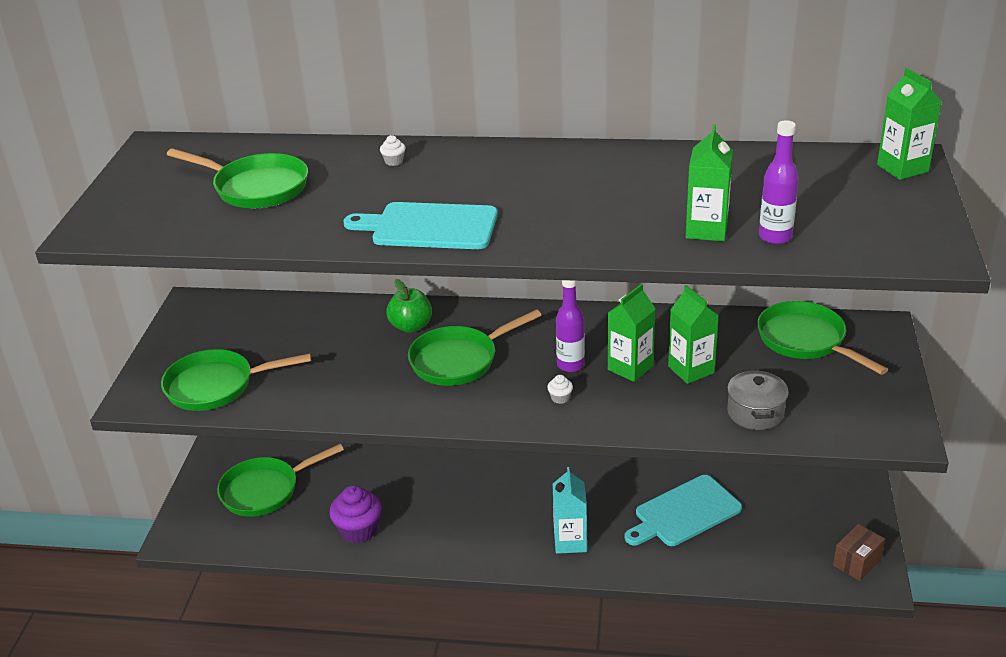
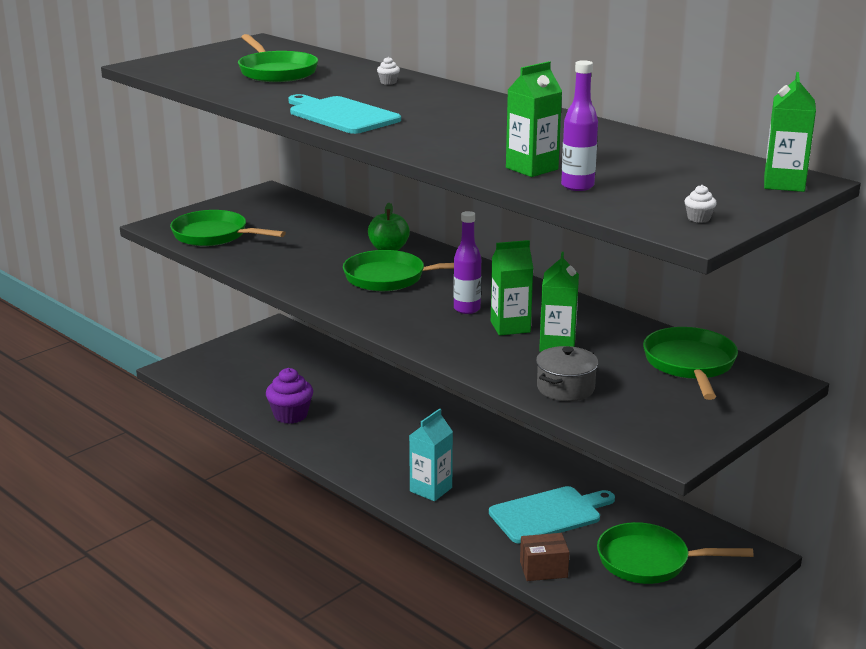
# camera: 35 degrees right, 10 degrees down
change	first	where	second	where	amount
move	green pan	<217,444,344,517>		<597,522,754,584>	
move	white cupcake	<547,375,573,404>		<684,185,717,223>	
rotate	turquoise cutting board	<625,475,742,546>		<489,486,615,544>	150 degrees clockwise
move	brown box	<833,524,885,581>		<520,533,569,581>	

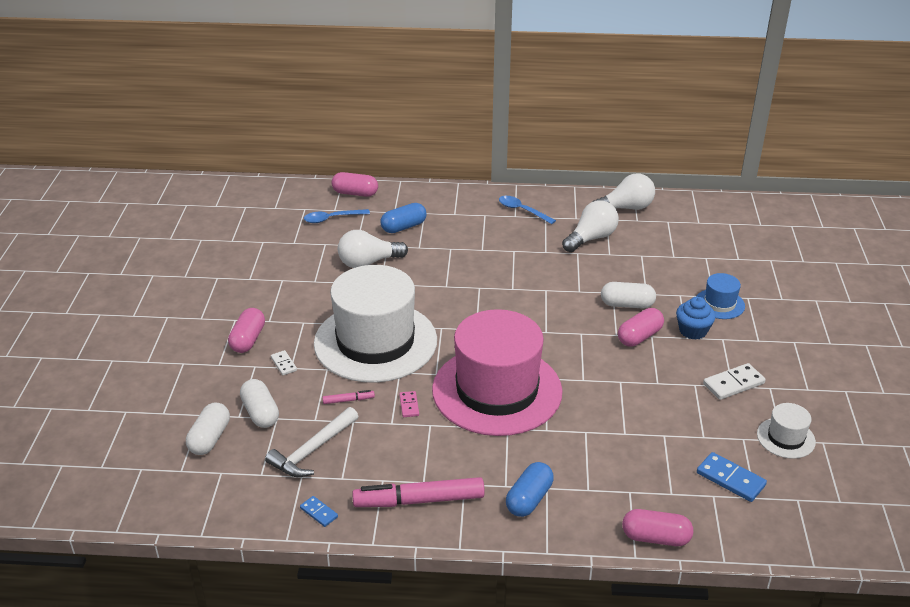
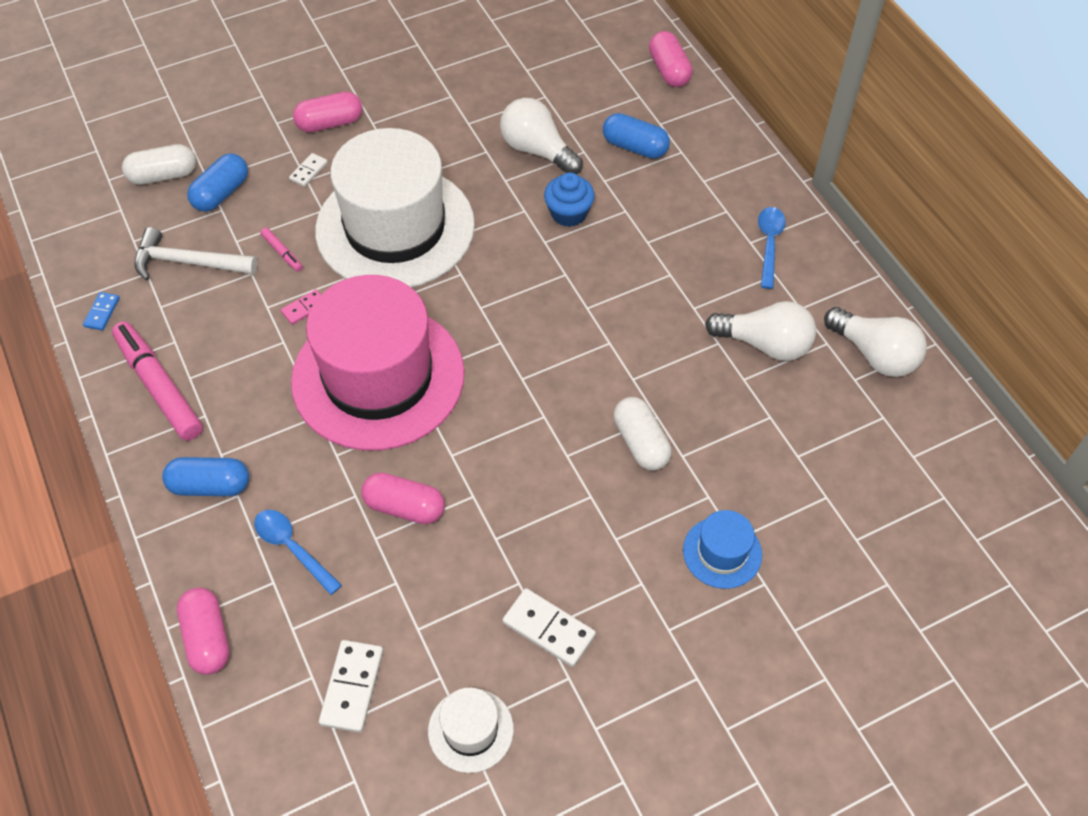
# camera: 60 degrees right, 20 degrees up
change	first	where	second	where	amount
recolor	white capsule	<240,379,279,428>	blue capsule	<187,153,248,212>	
move	blue spoon	<304,209,370,223>		<254,510,342,595>	
move	pink capsule	<618,308,664,347>		<361,472,445,524>	
move	blue cupcake	<676,296,716,340>		<544,172,595,227>	
recolor	blue domino	<697,452,767,502>	white domino	<319,640,383,733>	

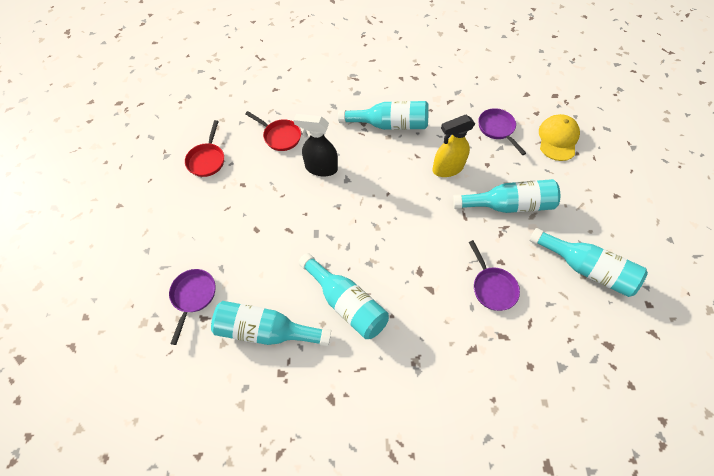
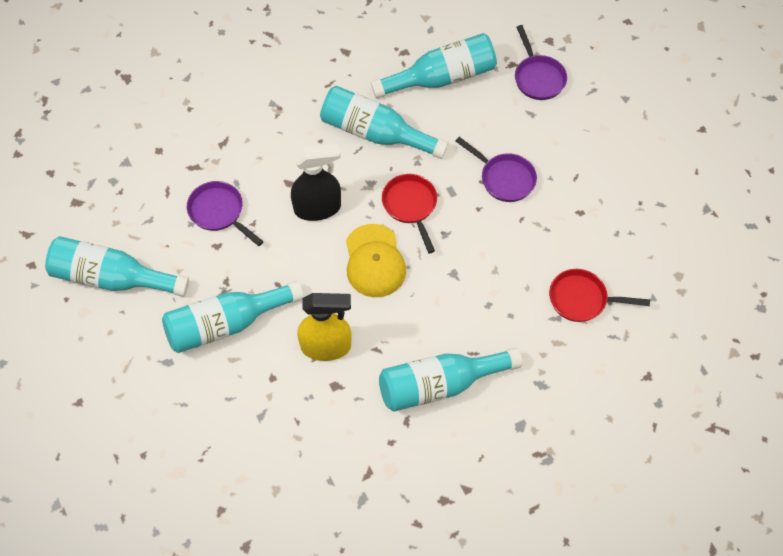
# camera: 155 degrees right, 0 degrees up
change	first	where	second	where	amount
move	red pan	<185,120,224,177>		<382,174,437,253>	
move	black spray bottle	<294,114,338,176>		<291,144,341,221>	
rotate	yellow spray bottle	<432,115,475,177>		<297,293,352,361>	45 degrees clockwise
move	purple pan	<478,108,526,155>		<456,137,537,202>	
move	yellow cap	<539,114,580,161>		<346,224,406,297>	

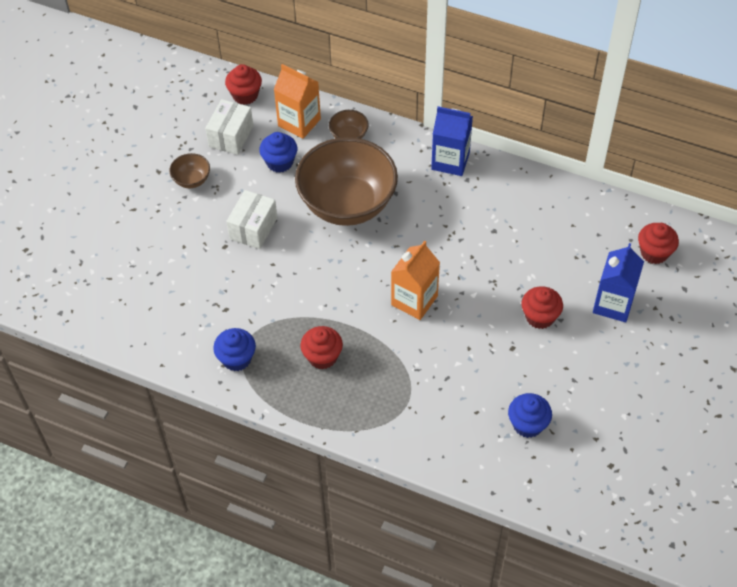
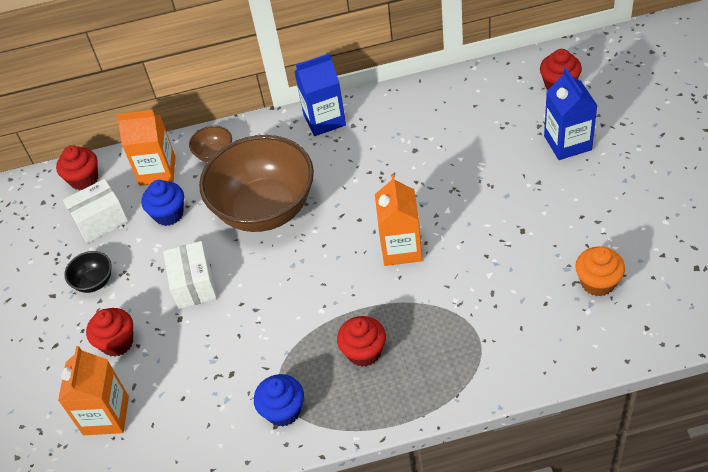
# camera: 30 degrees left, 5 degrees down
change	first	where	second	where	amount
recolor	brown bowl	<169,153,210,188>	black bowl	<64,251,112,293>	
rotate	white box	<205,99,253,155>		<63,179,128,243>	75 degrees clockwise
recolor	blue cupcake	<508,393,552,438>	orange cupcake	<575,246,625,297>	
move	red cupcake	<522,286,563,329>		<86,308,133,357>	
insert			orange carton	<58,346,129,435>	

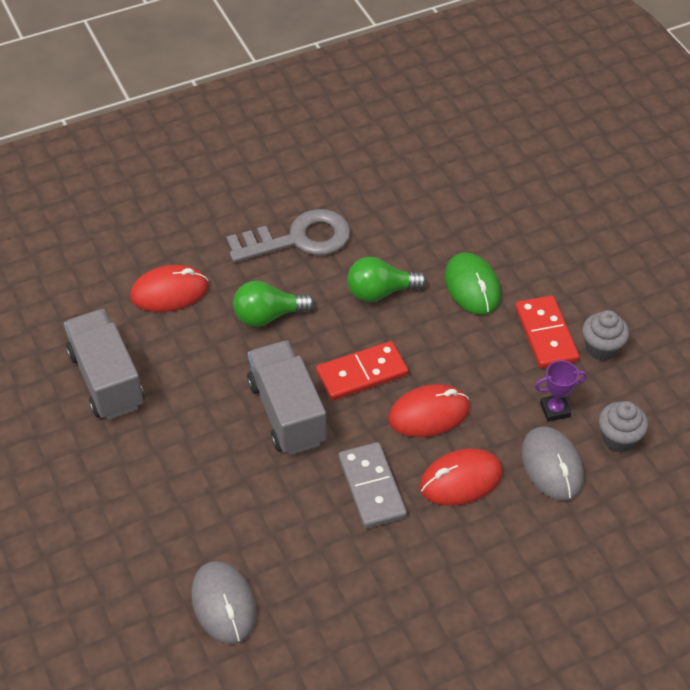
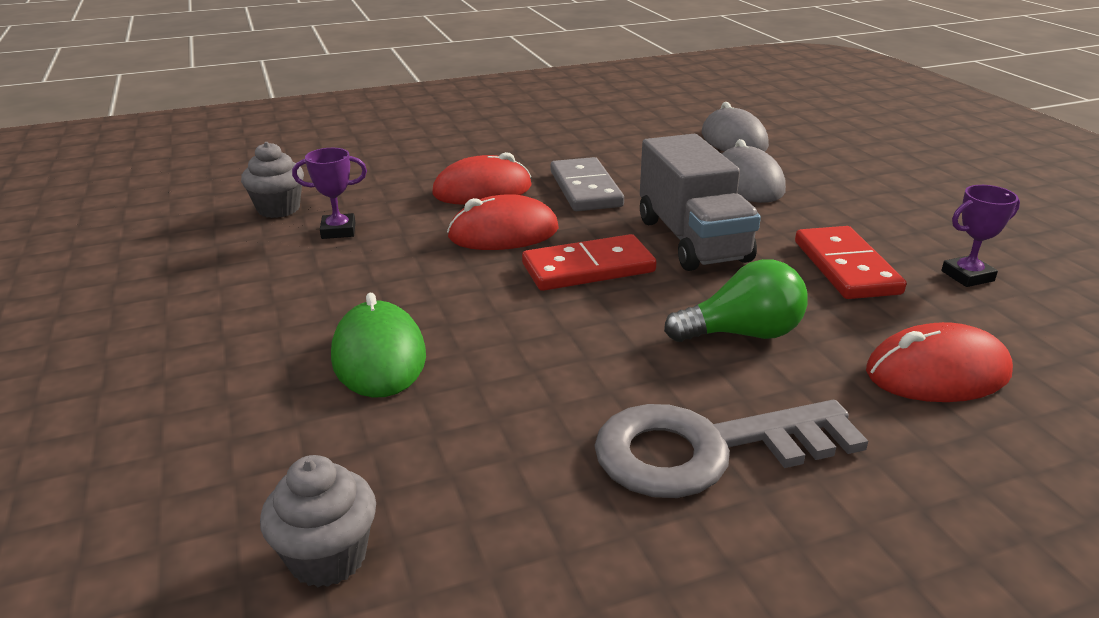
# camera: 175 degrees left, 20 degrees down
change	first	where	second	where	amount
replace	grey truck	<64,309,144,420>	purple trophy	<941,185,1020,287>	
delete	green light bulb	<347,257,427,302>			
move	red domino	<515,295,579,369>		<795,226,906,299>	
move	grey mouse	<521,426,584,501>		<722,139,786,203>	
move	grey cupcake	<582,310,629,361>		<260,455,376,587>	

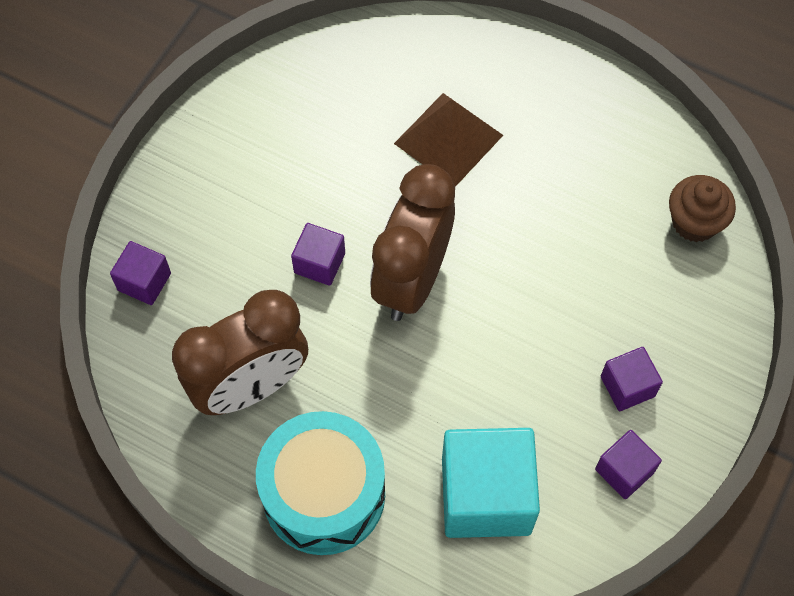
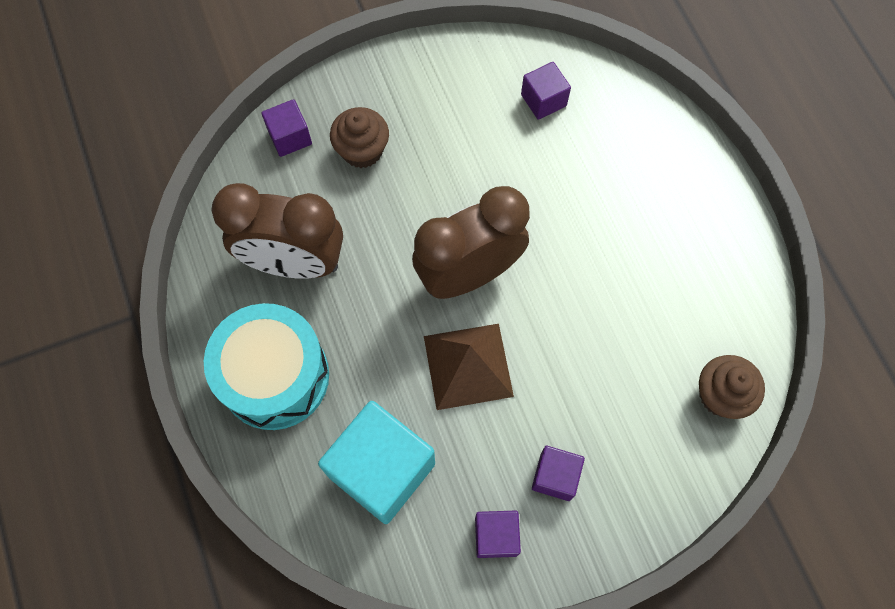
# camera: 40 degrees right, 5 degrees up
change	first	where	second	where	amount
move	purple cube	<291,223,345,286>		<521,62,571,120>	
move	brown pyramid	<394,93,503,187>		<424,324,514,410>	
insert			brown cupcake	<330,107,389,168>	

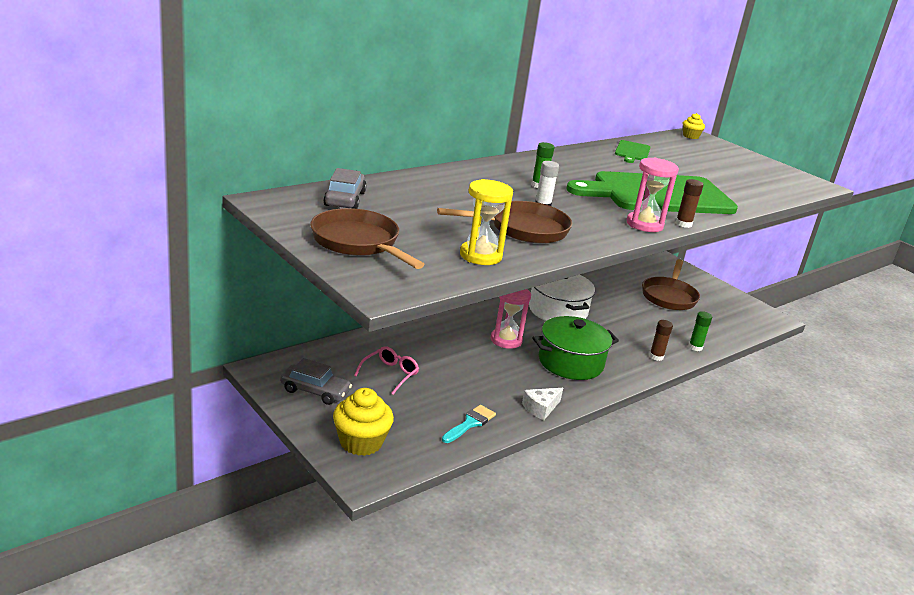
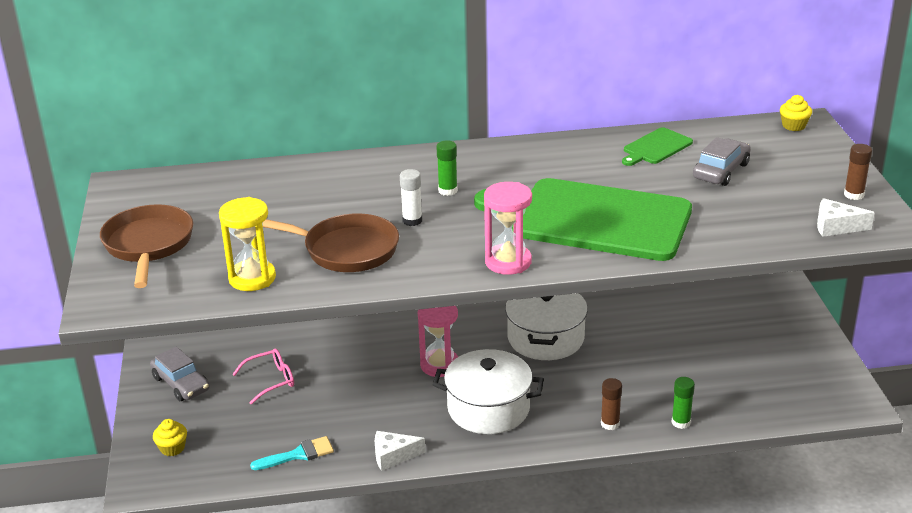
# camera: 35 degrees right, 5 degrees up
change	first	where	second	where	amount
move	grey car	<323,168,367,209>		<693,137,751,186>	
resize	yellow cupcake	<333,388,394,456>		<153,419,187,456>	x0.54
recolor	green pot	<532,316,619,380>	white pot	<433,349,544,434>	
delete	brown pan	<642,259,700,310>			
move	brown glue stick	<676,179,704,228>		<844,144,872,200>	
insert			white cheese	<817,198,875,237>	

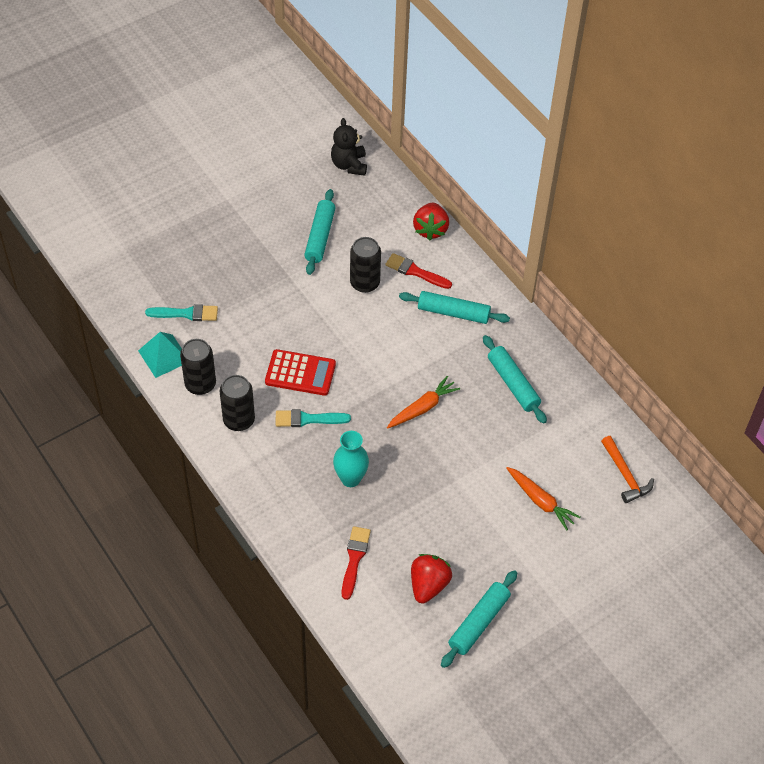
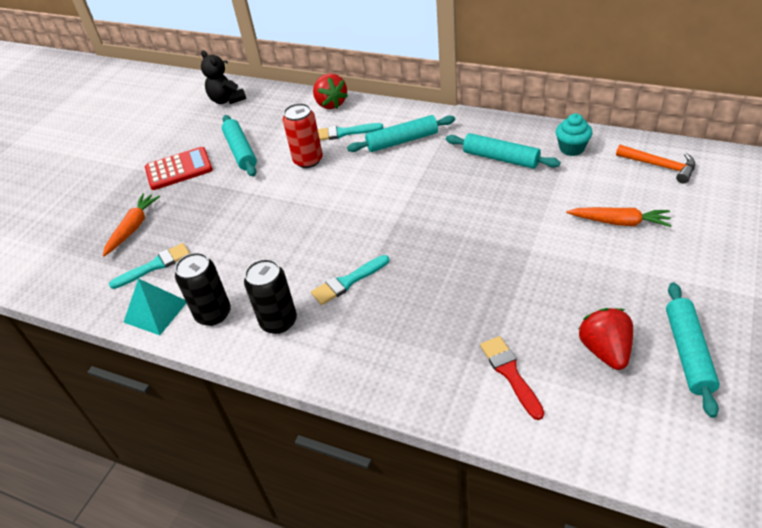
# camera: 25 degrees left, 10 degrees down
change	first	where	second	where	amount
move	red calculator	<265,349,336,396>		<145,147,213,190>	
delete	turquoise vase	<333,431,369,487>			
recolor	black can	<350,237,381,293>	red can	<283,103,323,168>	
recolor	red brush	<385,253,452,289>	turquoise brush	<318,123,384,141>	
move	orange carrot	<387,376,460,428>		<103,193,160,257>	
insert			turquoise cupcake	<556,114,592,156>	

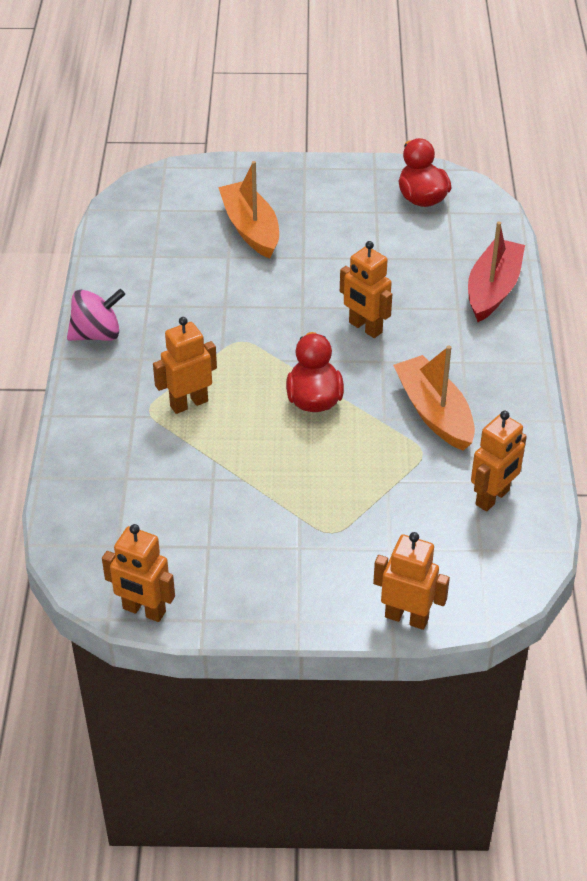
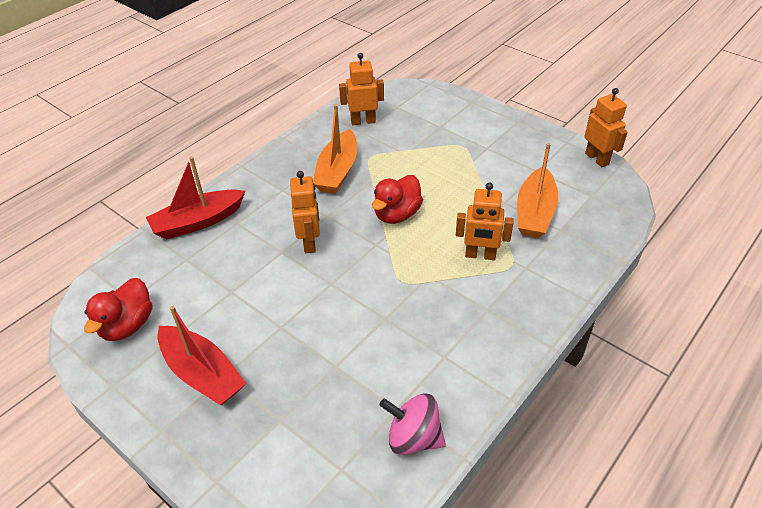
# camera: 140 degrees left, 0 degrees up
change	first	where	second	where	amount
move	pink spinning top	<67,289,125,341>		<379,394,446,455>	
move	orange boat	<218,161,279,259>		<517,143,558,238>	
delete	orange robot	<373,532,450,630>			
insert			red boat	<157,306,246,405>	

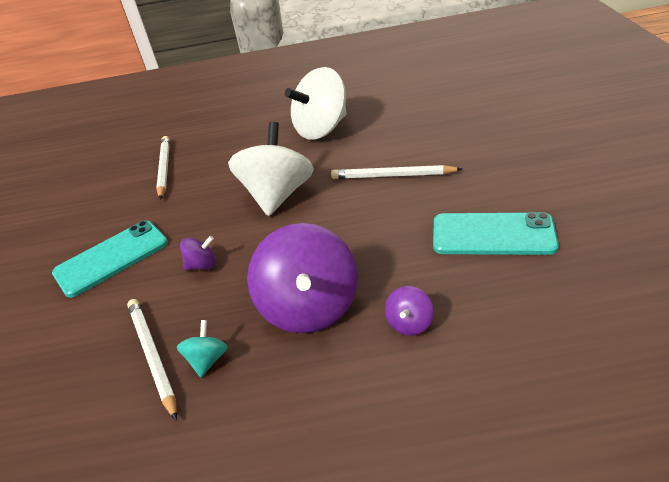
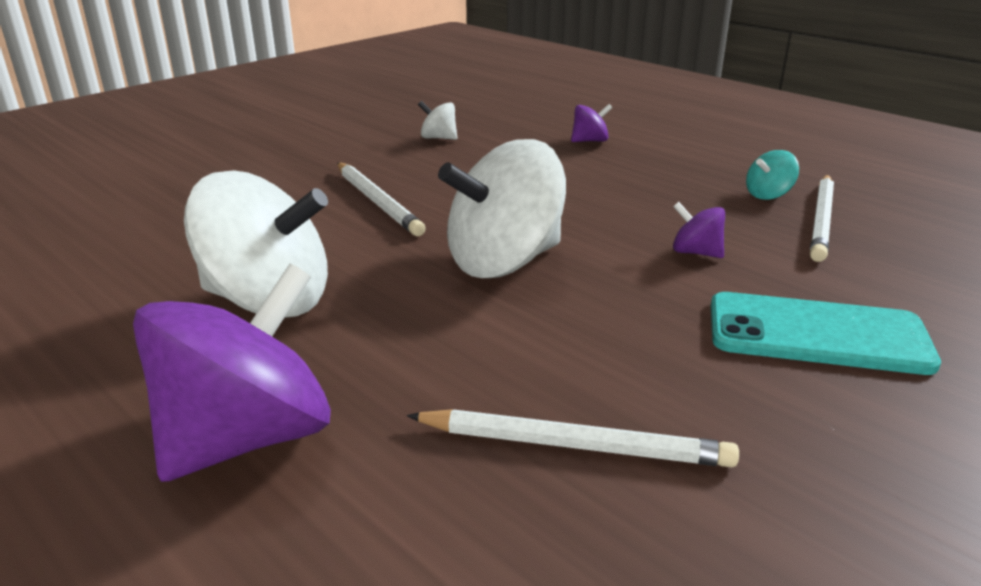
# camera: 135 degrees left, 10 degrees down
change	first	where	second	where	amount
rotate	white pencil	<156,136,170,200>		<407,409,739,468>	120 degrees counterclockwise
move	purple spinning top	<247,223,358,333>		<133,264,331,482>	
replace	turquoise phone	<433,212,559,255>	white spinning top	<418,101,457,140>	

